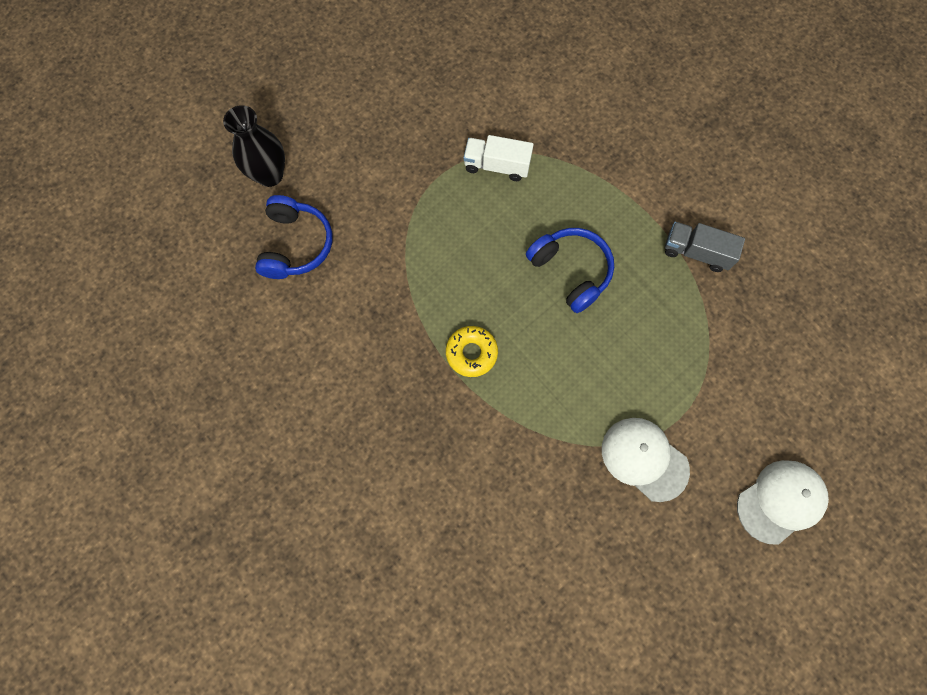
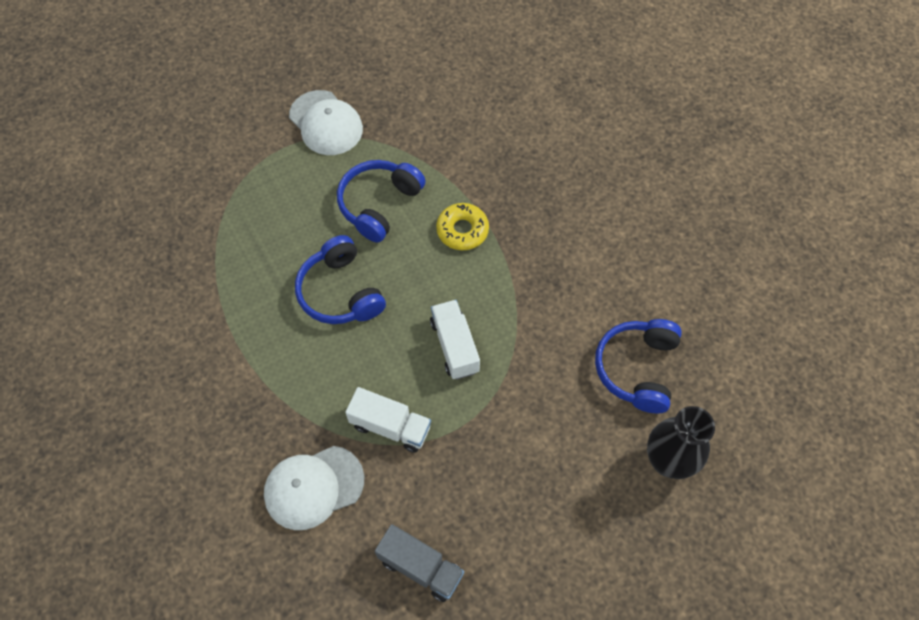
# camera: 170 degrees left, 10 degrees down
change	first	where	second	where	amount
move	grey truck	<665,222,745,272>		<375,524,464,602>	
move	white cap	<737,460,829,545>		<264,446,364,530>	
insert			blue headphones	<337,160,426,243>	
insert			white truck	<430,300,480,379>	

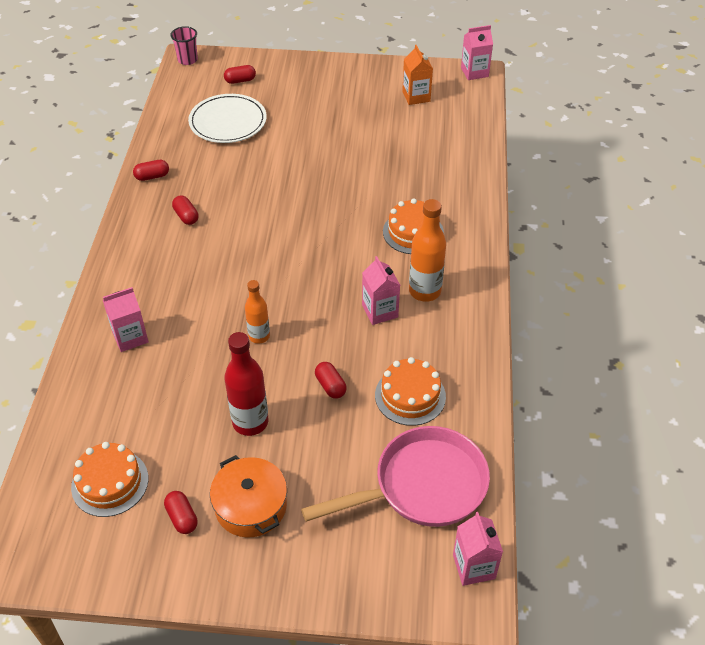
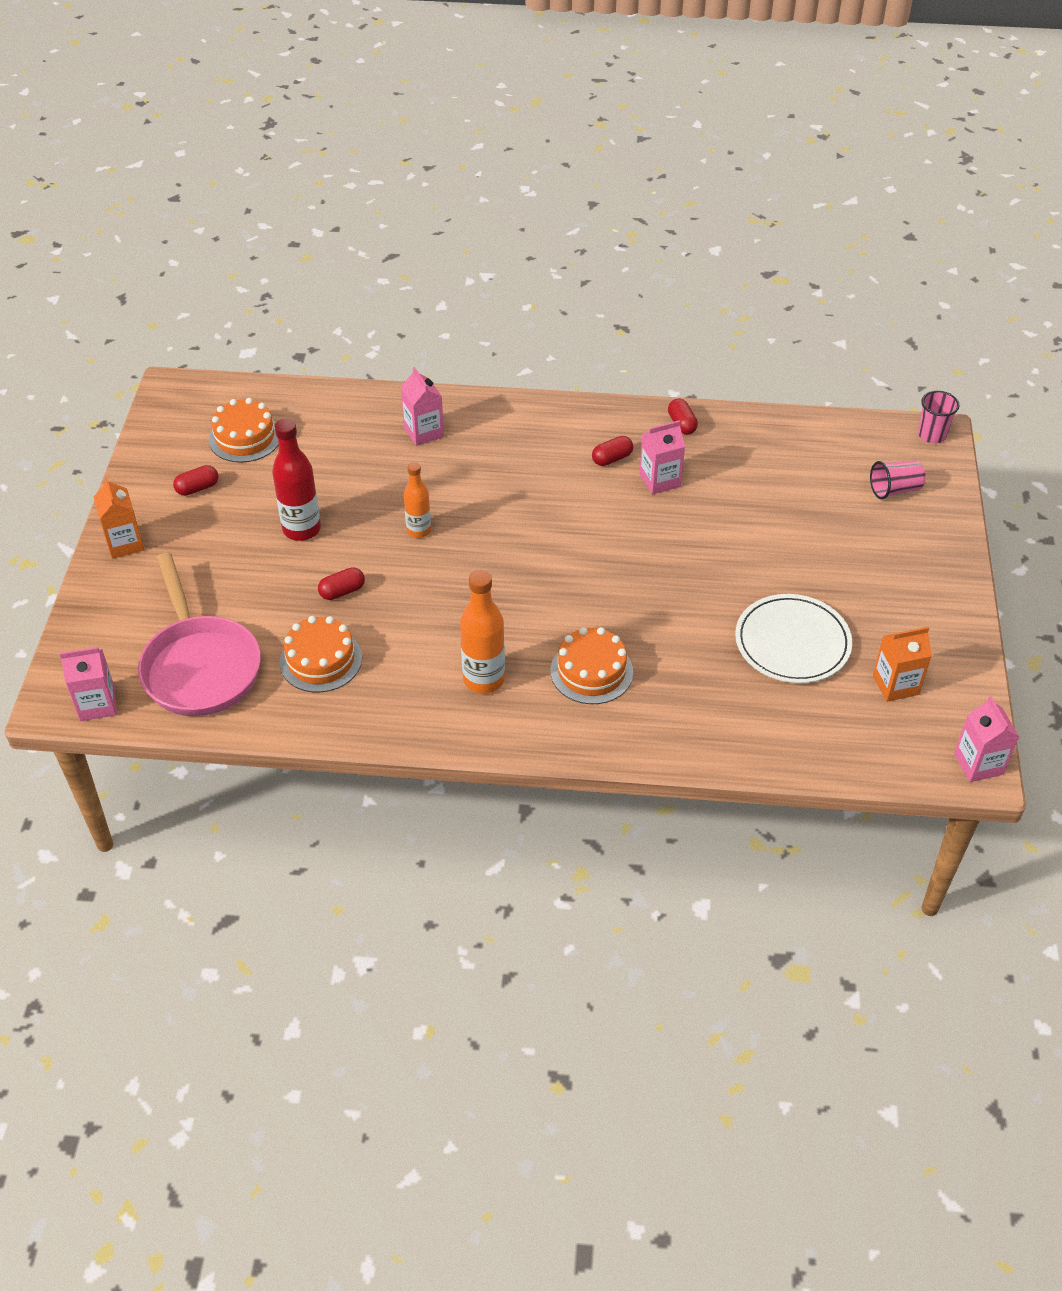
# camera: 90 degrees right, 0 degrees up
change	first	where	second	where	amount
move	white plate	<188,94,267,143>		<735,594,852,683>	
delete	orange pot	<210,455,287,538>			
replace	red capsule	<224,65,256,84>	pink cup	<870,461,926,500>	
move	pink carton	<362,256,400,325>		<639,420,685,494>	
insert			orange carton	<94,477,144,559>	

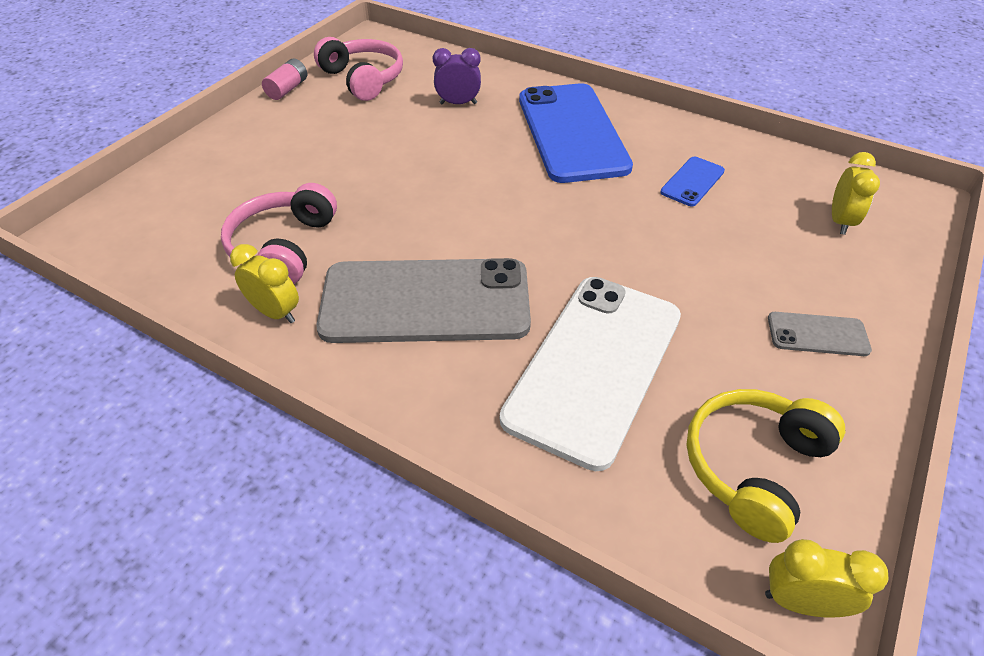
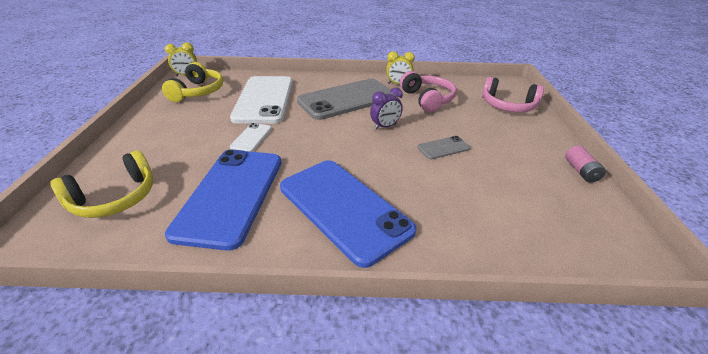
# camera: 150 degrees right, 10 degrees down
change	first	where	second	where	amount
move	pink headphones	<314,37,403,101>		<482,77,544,112>	
move	purple clock	<433,48,481,104>		<370,88,403,130>	
resize	blue phone	<661,157,725,206>		<165,150,281,251>	x2.30
move	grey phone	<768,312,872,356>		<417,136,470,159>	
replace	yellow clock	<832,152,880,235>	yellow headphones	<50,150,153,218>	
insert			white phone	<230,123,272,152>	

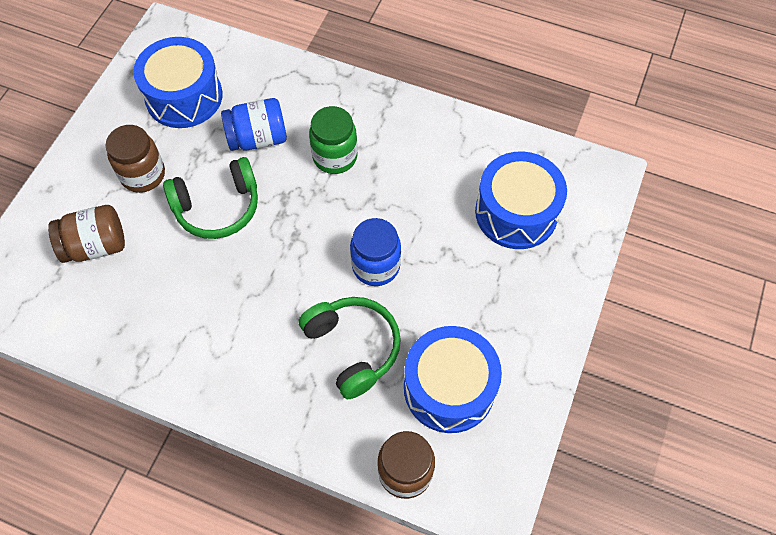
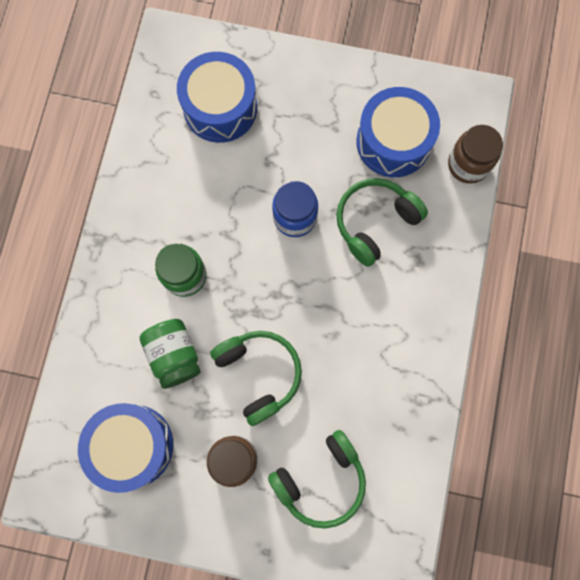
# camera: 100 degrees left, 15 degrees up
change	first	where	second	where	amount
replace	brown jar	<48,205,125,263>	green headphones	<268,430,366,529>	
recolor	blue jar	<221,98,287,151>	green jar	<140,319,201,389>	

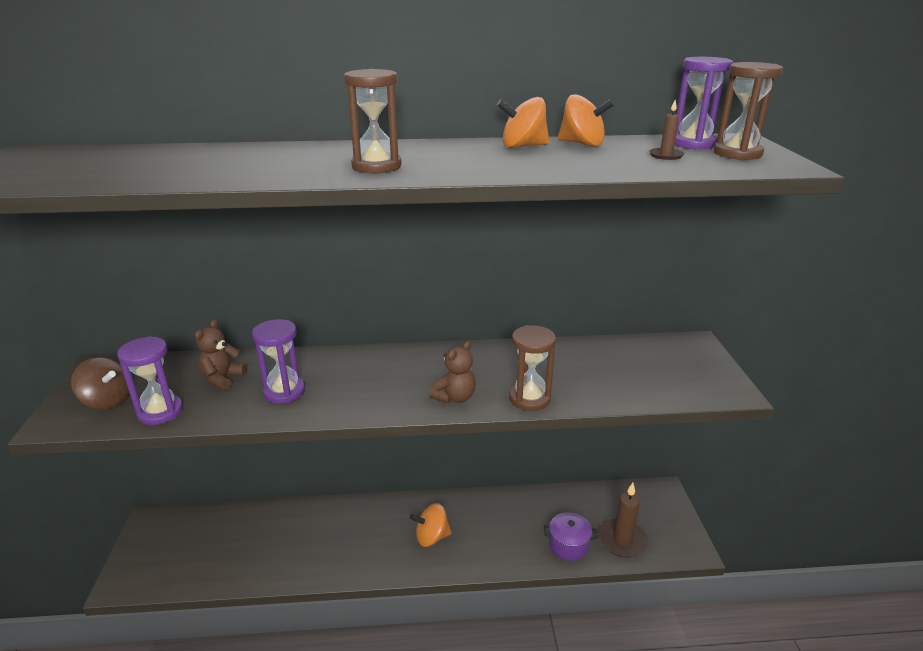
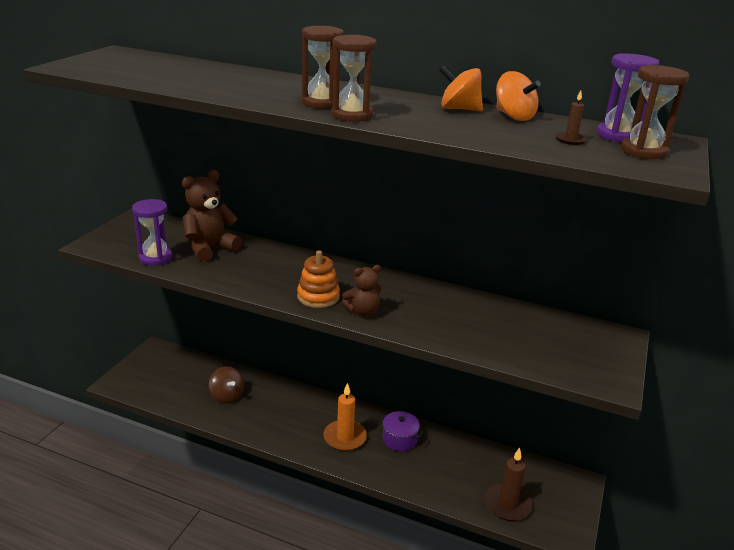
# camera: 25 degrees right, 0 degrees up
change	first	where	second	where	amount
move	brown spinning top	<71,357,129,409>		<209,366,244,403>	
resize	brown teddy bear	<195,319,247,390>		<182,170,242,262>	x1.62
delete	purple hourglass	<252,319,305,404>			
replace	orange spinning top	<410,503,452,547>	orange candle	<324,383,367,451>	
move	brown hourglass	<509,325,556,411>		<331,35,377,122>	
move	purple pot	<544,513,597,561>		<379,411,423,451>	
insert			orange stacking toy	<297,250,340,308>	

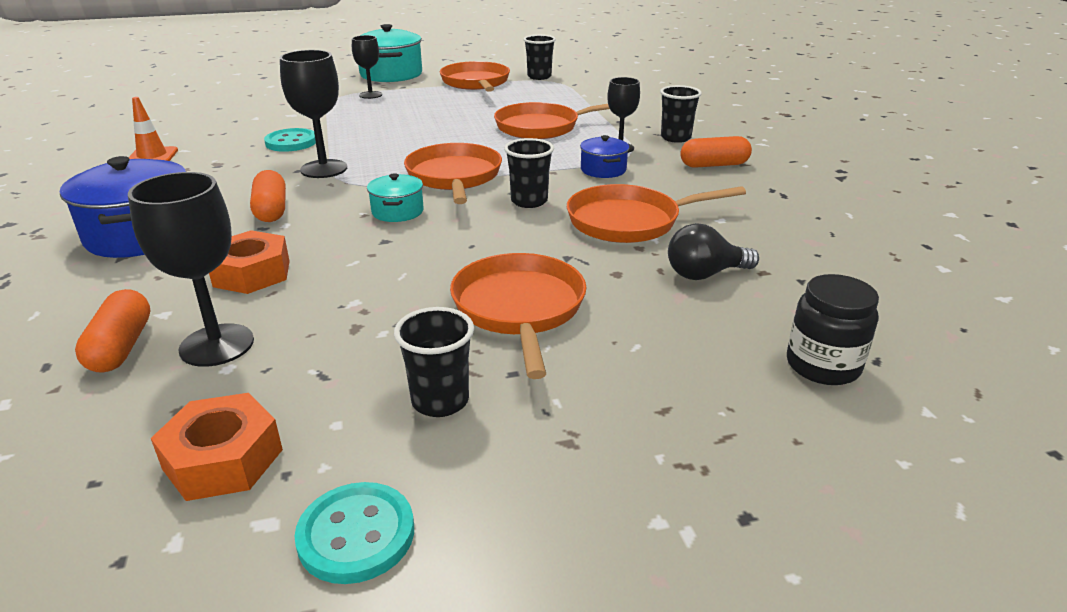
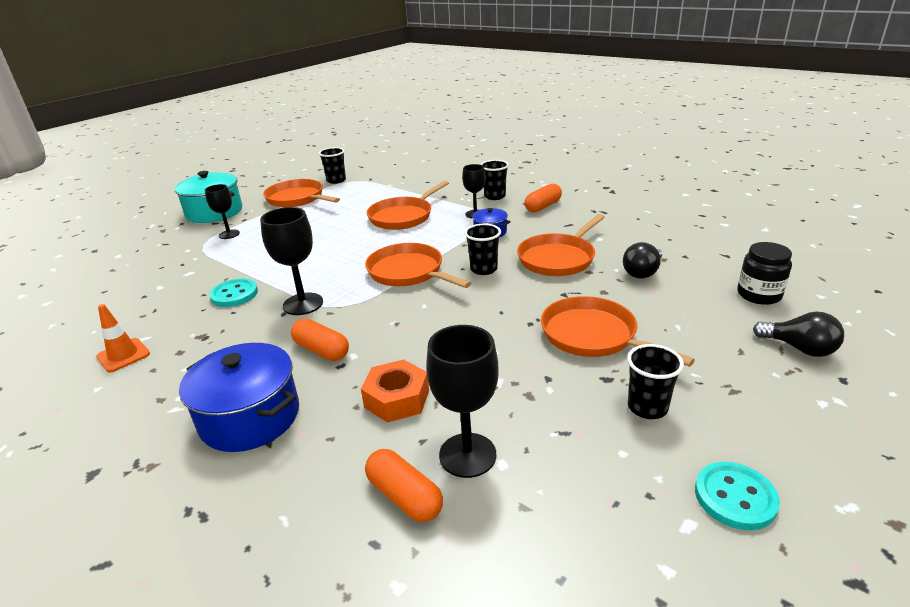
# camera: 35 degrees left, 0 degrees up
change	first	where	second	where	amount
delete	orange nut	<151,393,283,501>			
delete	turquoise pot	<367,173,424,222>			
insert			black light bulb	<753,311,844,357>	

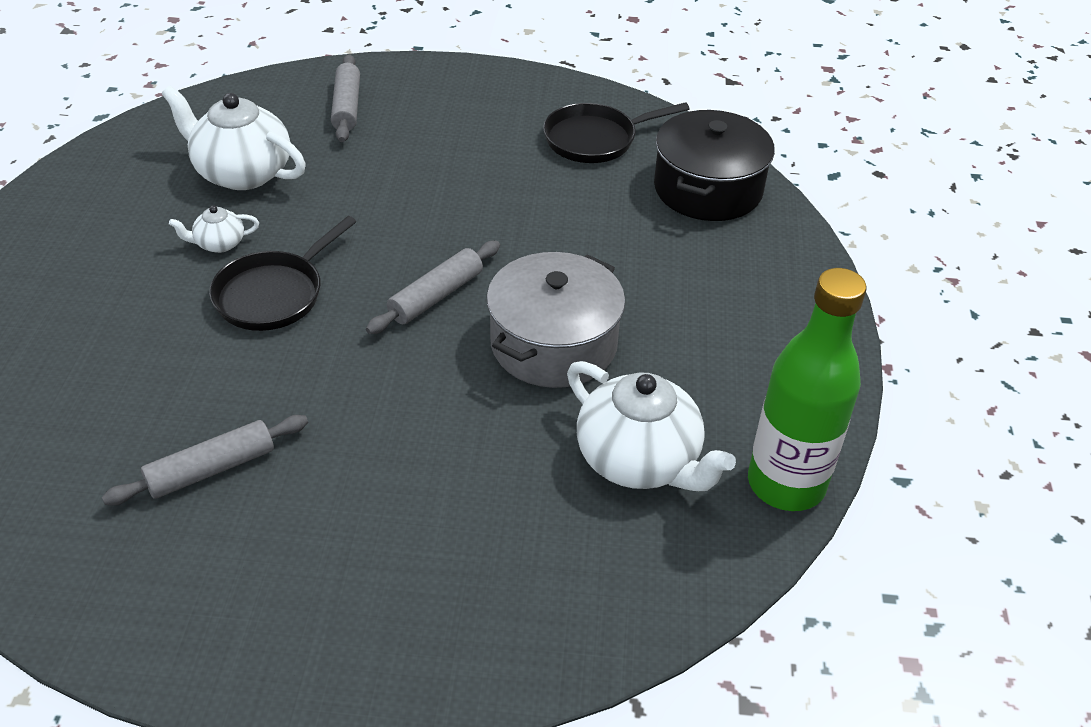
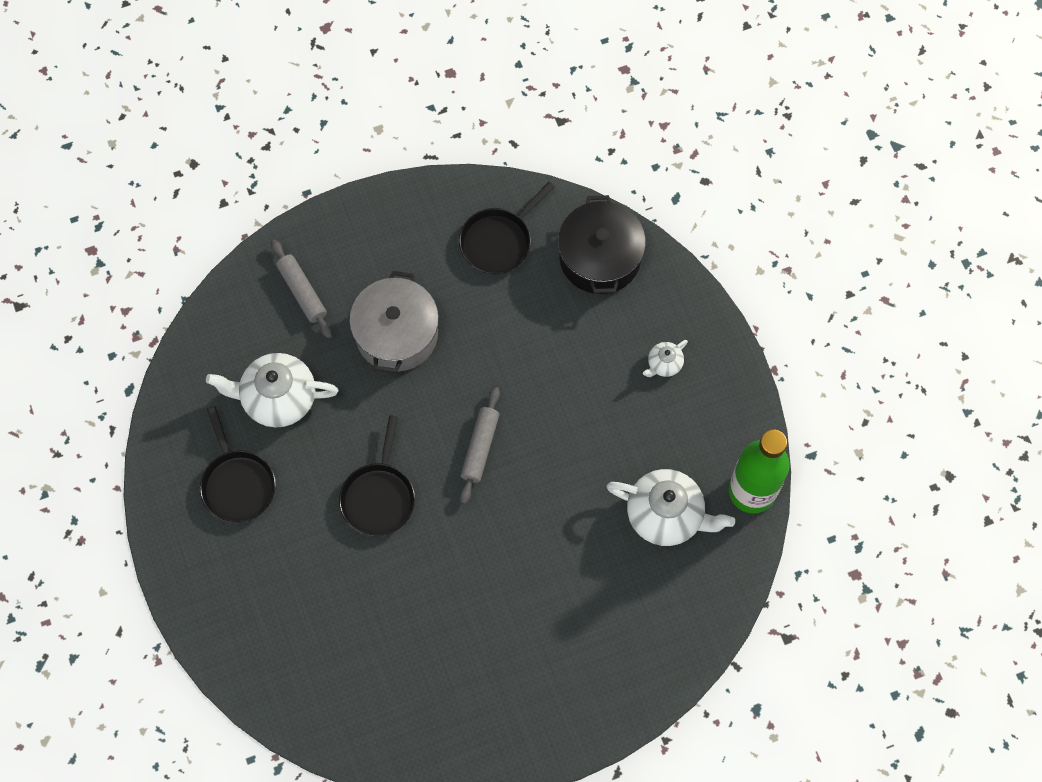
# camera: 25 degrees left, 25 degrees up
change	first	where	second	where	amount
delete	grey rolling pin	<102,415,308,505>			
move	white teapot	<169,205,259,253>		<643,340,688,377>	
move	grey pot	<486,252,625,388>		<349,271,439,373>	
insert			black pan	<200,406,276,523>	

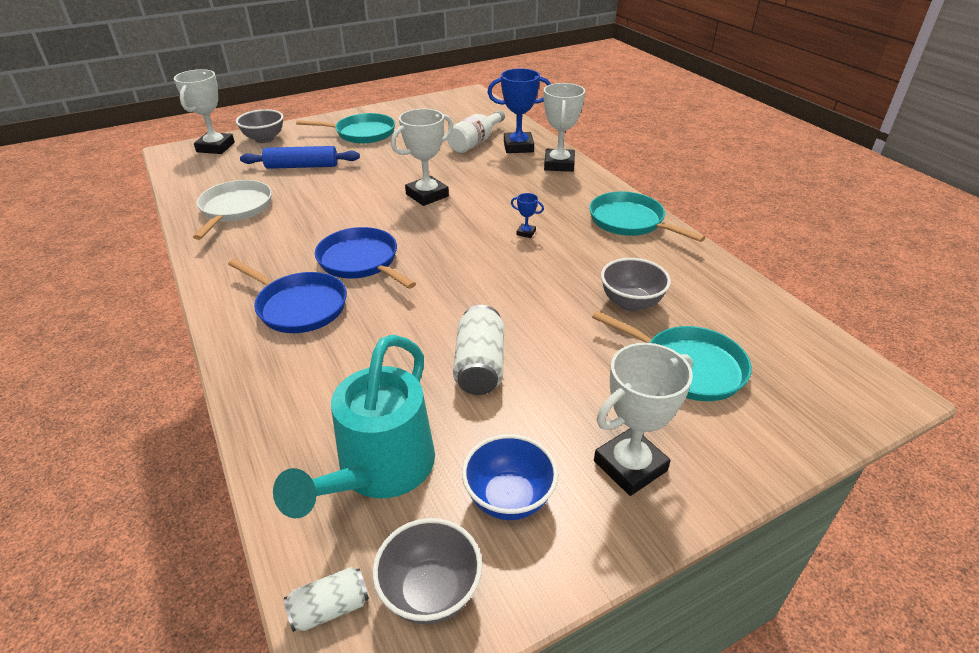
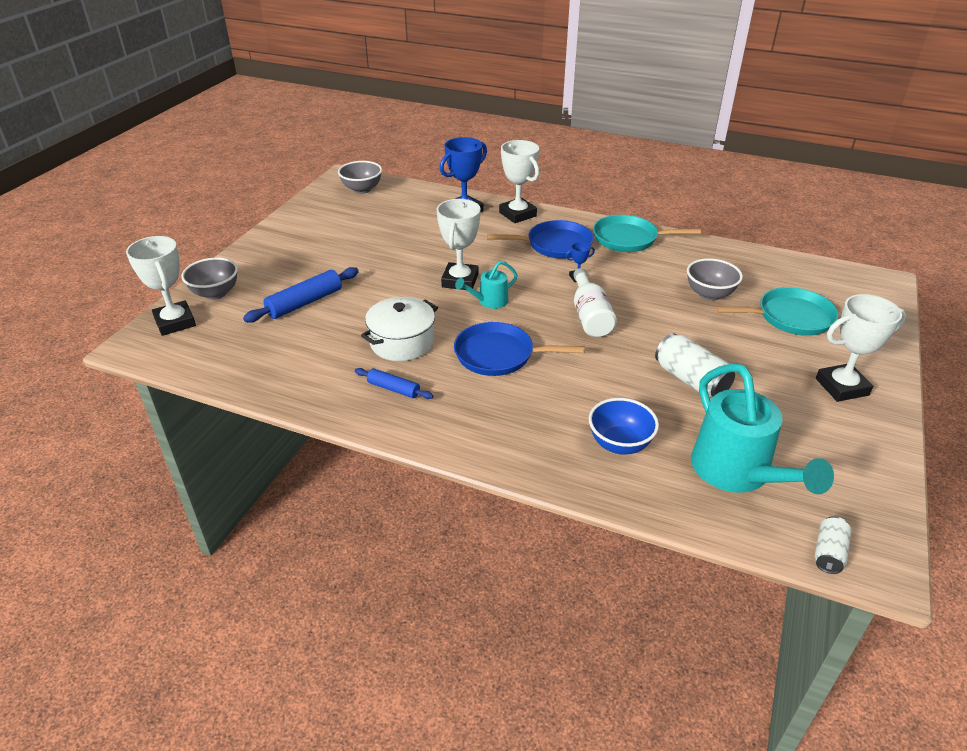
# camera: 40 degrees left, 0 degrees up
change	first	where	second	where	amount
delete	white pan	<193,180,272,240>			
move	blue pan	<228,259,347,333>		<487,220,594,258>	
delete	turquoise pan	<296,113,395,144>			
move	grey bowl	<372,518,482,624>		<338,161,382,194>	
move	white bottle	<447,110,505,153>		<573,268,617,337>	
move	blue bowl	<462,434,558,520>		<589,398,659,455>	
rotate	white trophy	<594,343,693,496>		<816,294,906,402>	60 degrees clockwise
insert			blue rolling pin	<355,368,433,399>	
insert			white pot	<361,297,438,361>	
insert			turquoise watering can	<455,261,518,309>	

